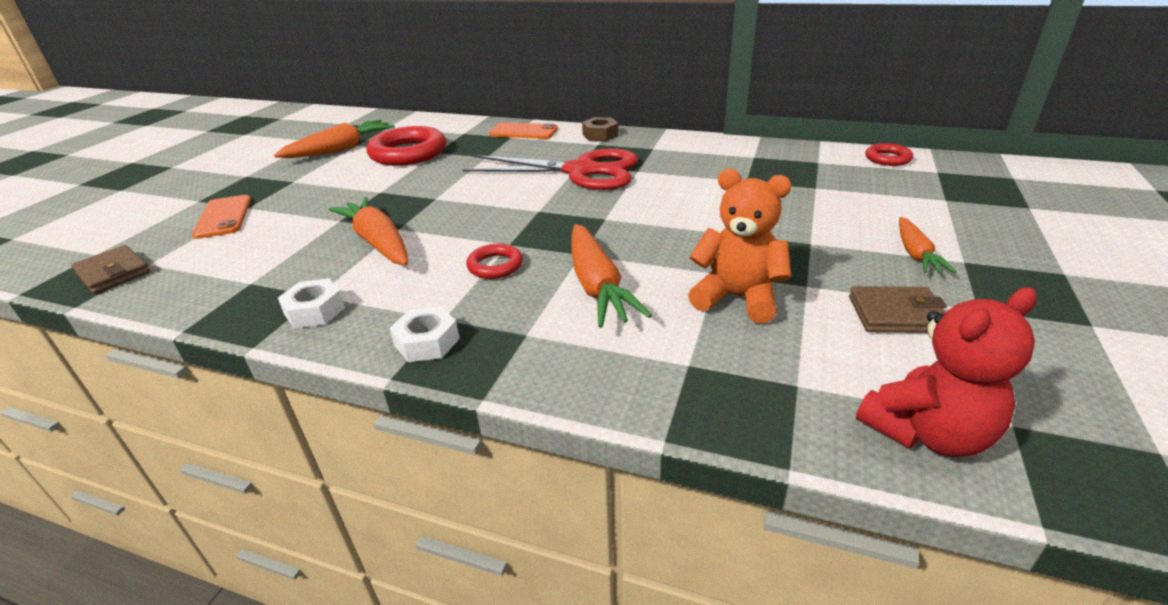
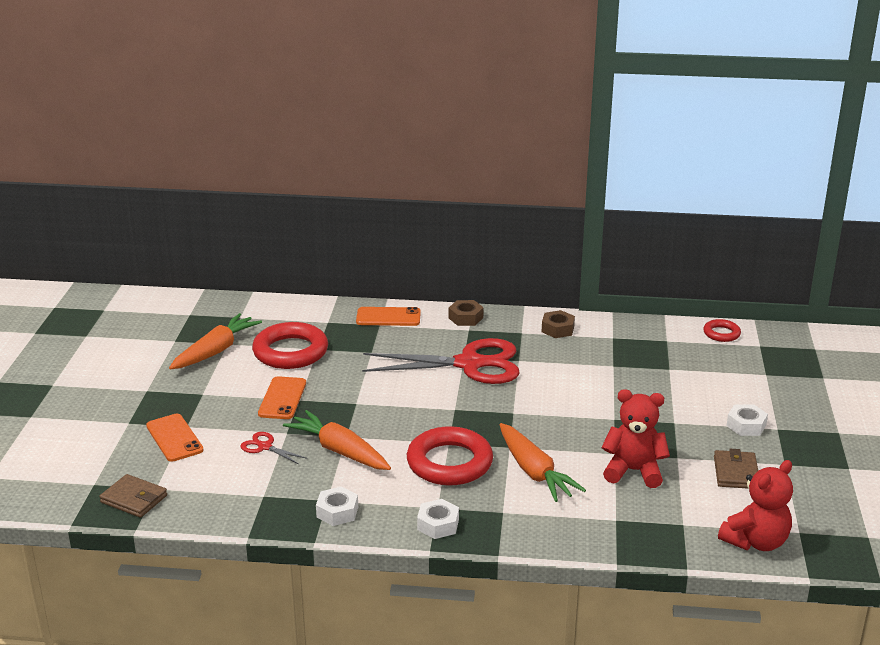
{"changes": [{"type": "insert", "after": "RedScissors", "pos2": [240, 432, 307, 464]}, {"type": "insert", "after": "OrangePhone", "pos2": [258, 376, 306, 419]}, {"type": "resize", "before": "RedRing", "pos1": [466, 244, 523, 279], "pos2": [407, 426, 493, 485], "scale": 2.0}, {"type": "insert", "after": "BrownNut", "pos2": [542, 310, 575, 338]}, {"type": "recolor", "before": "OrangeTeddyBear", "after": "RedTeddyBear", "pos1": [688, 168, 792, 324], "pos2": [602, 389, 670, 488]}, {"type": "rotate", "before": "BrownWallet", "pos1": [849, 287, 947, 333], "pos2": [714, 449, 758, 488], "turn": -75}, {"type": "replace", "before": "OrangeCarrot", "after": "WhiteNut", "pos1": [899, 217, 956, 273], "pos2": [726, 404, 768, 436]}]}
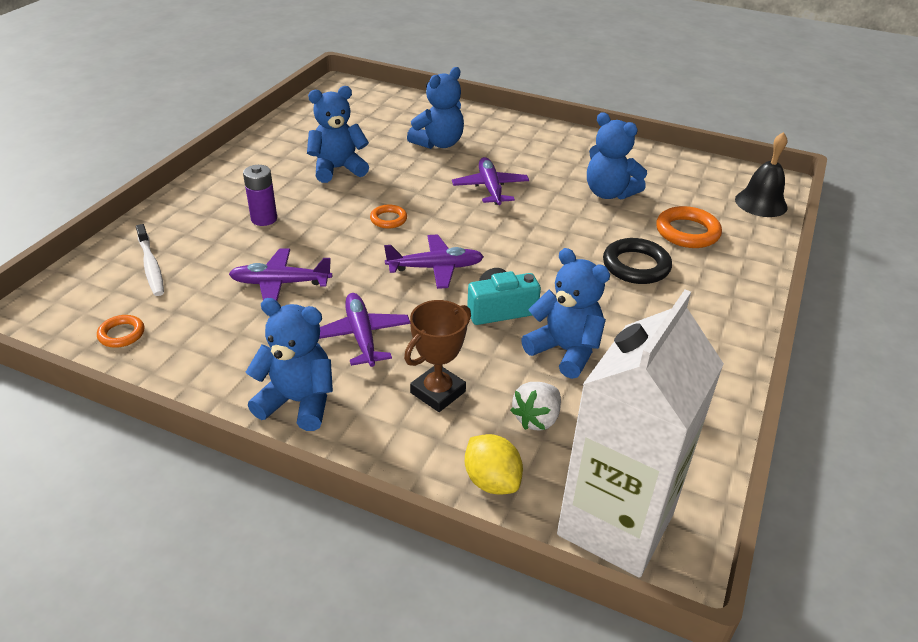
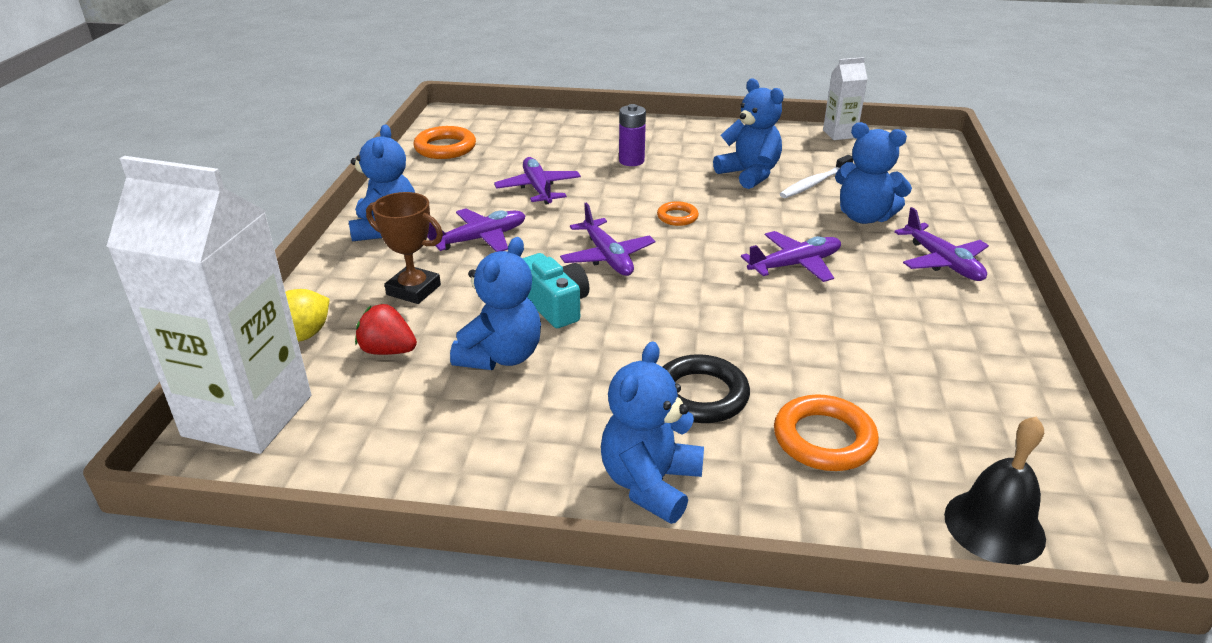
{"changes": [{"type": "recolor", "before": "WhiteStrawberry", "after": "RedStrawberry", "pos1": [510, 382, 561, 431], "pos2": [355, 304, 417, 355]}, {"type": "resize", "before": "OrangeRing", "pos1": [97, 315, 144, 348], "pos2": [414, 126, 476, 159], "scale": 1.72}, {"type": "move", "before": "BlueTeddyBear", "pos1": [587, 112, 647, 200], "pos2": [601, 341, 704, 524]}, {"type": "move", "before": "WhiteToothbrush", "pos1": [136, 224, 164, 296], "pos2": [780, 155, 853, 198]}, {"type": "insert", "after": "WhiteCarton", "pos2": [823, 57, 868, 140]}, {"type": "insert", "after": "PurplePlane", "pos2": [894, 207, 989, 281]}]}
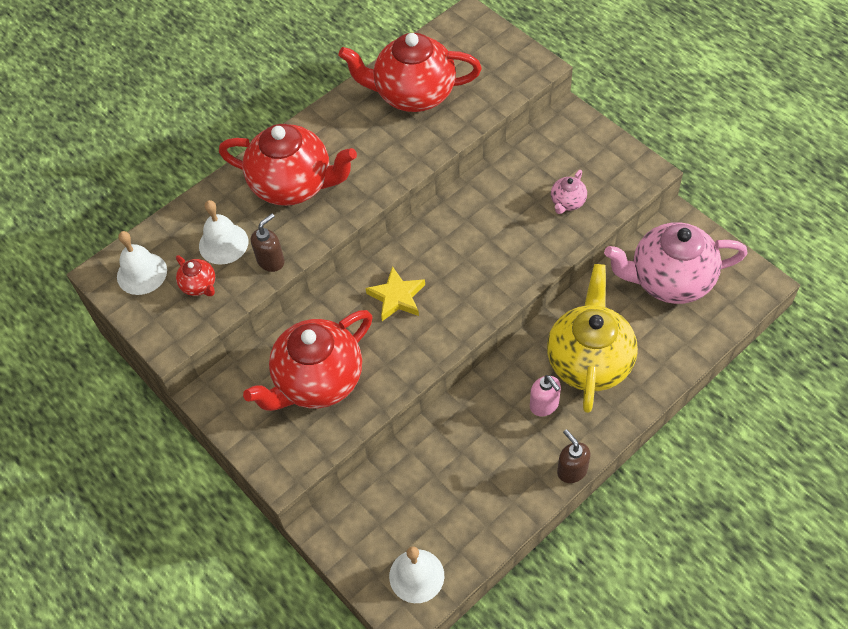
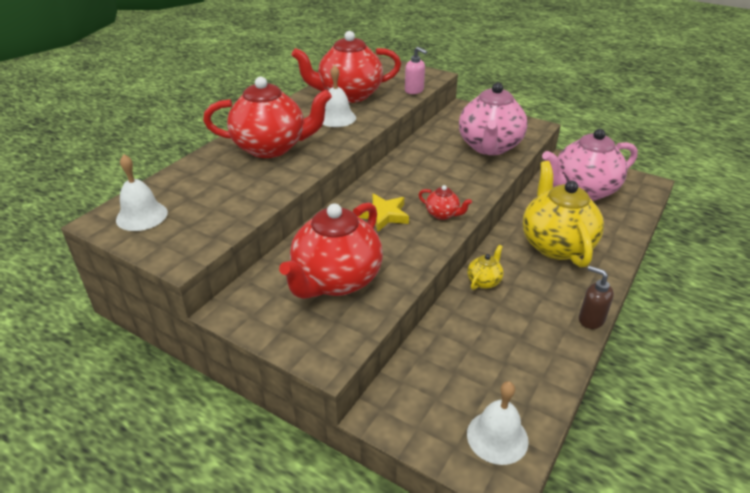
{"changes": [{"type": "move", "before": "WhiteBell", "pos1": [199, 200, 248, 265], "pos2": [322, 65, 356, 127]}, {"type": "move", "before": "PinkSoapDispenser", "pos1": [530, 375, 561, 416], "pos2": [405, 47, 427, 94]}, {"type": "move", "before": "RedTeapot", "pos1": [176, 255, 215, 296], "pos2": [418, 185, 472, 220]}, {"type": "resize", "before": "PinkTeapot", "pos1": [551, 170, 587, 214], "pos2": [459, 83, 528, 155], "scale": 2.32}, {"type": "insert", "after": "YellowTeapot", "pos2": [467, 245, 504, 290]}, {"type": "delete", "before": "BrownSoapDispenser", "pos1": [251, 213, 285, 272]}]}
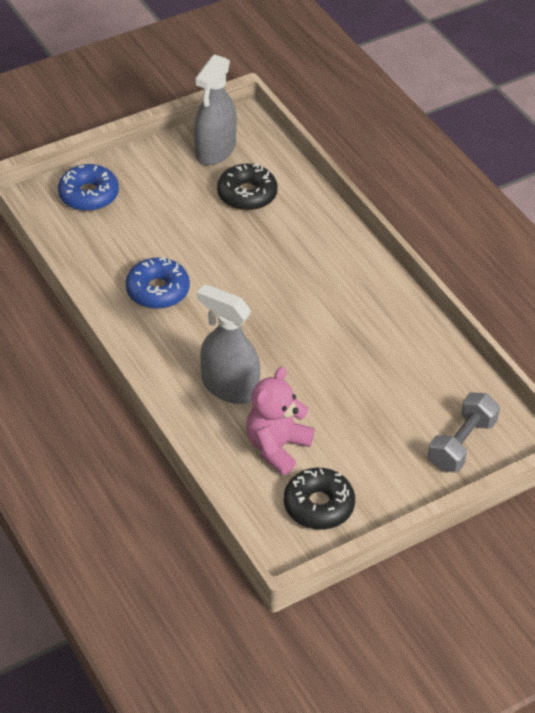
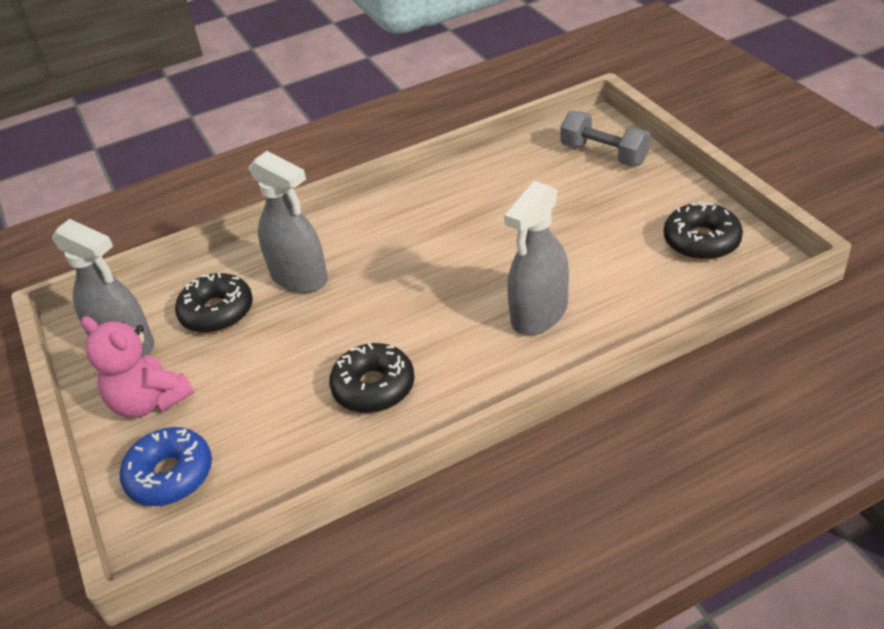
{"changes": [{"type": "move", "before": "PinkTeddyBear", "pos1": [246, 366, 315, 475], "pos2": [81, 316, 194, 418]}, {"type": "insert", "after": "GreySprayBottle", "pos2": [249, 151, 328, 293]}, {"type": "recolor", "before": "BlueDonut", "after": "BlackDonut", "pos1": [126, 257, 190, 309], "pos2": [329, 343, 415, 413]}]}
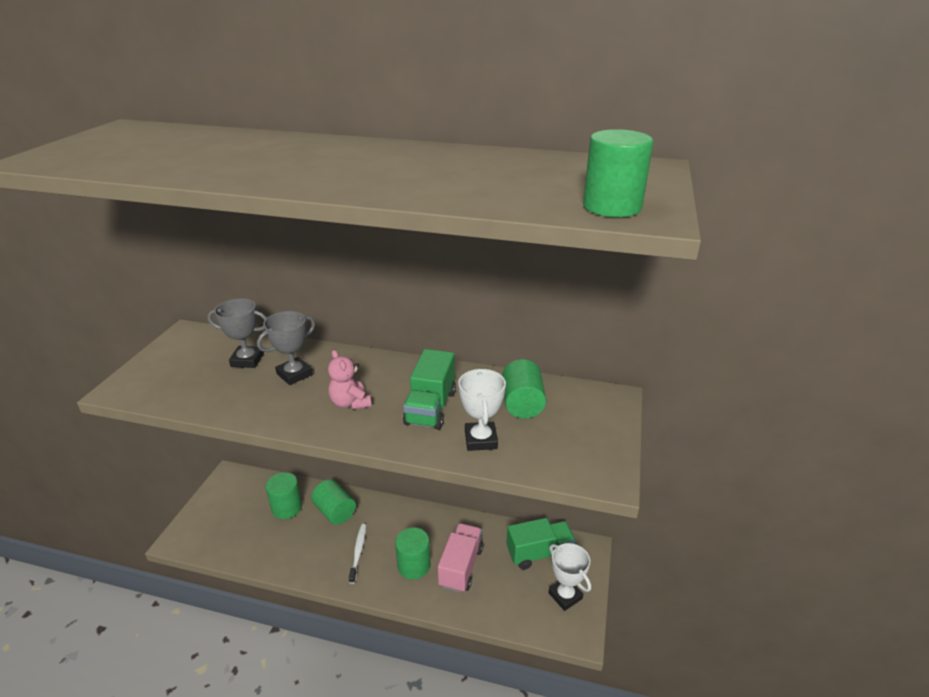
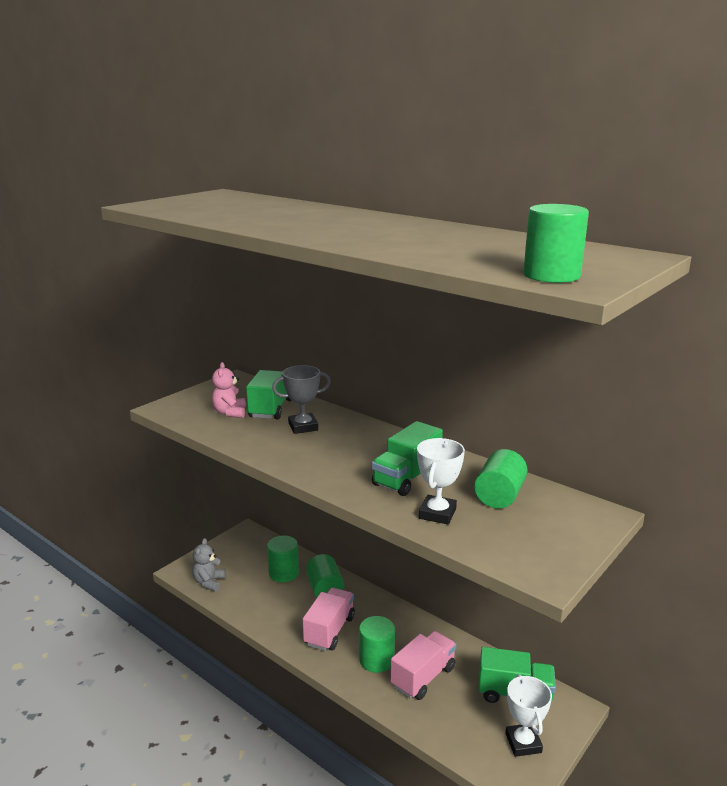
{"changes": [{"type": "insert", "after": "GreyTeddyBear", "pos2": [193, 538, 225, 592]}, {"type": "move", "before": "PinkTeddyBear", "pos1": [328, 350, 372, 410], "pos2": [212, 362, 246, 418]}, {"type": "replace", "before": "GreyTrophy", "after": "GreenTruck", "pos1": [207, 298, 267, 368], "pos2": [246, 370, 292, 419]}, {"type": "replace", "before": "WhiteToothbrush", "after": "PinkTruck", "pos1": [349, 524, 366, 584], "pos2": [303, 587, 355, 651]}]}
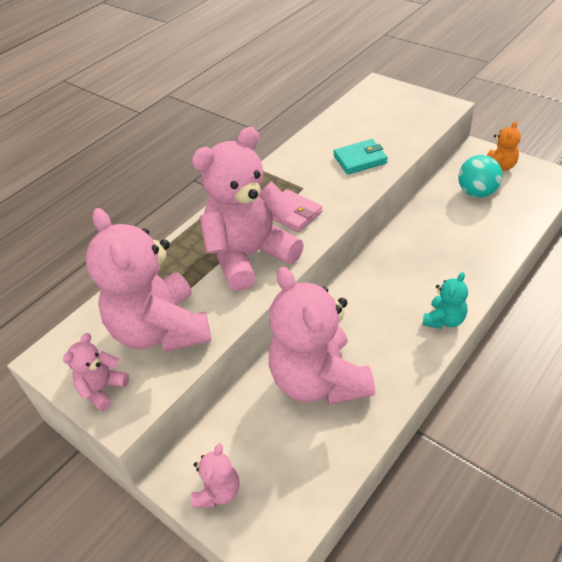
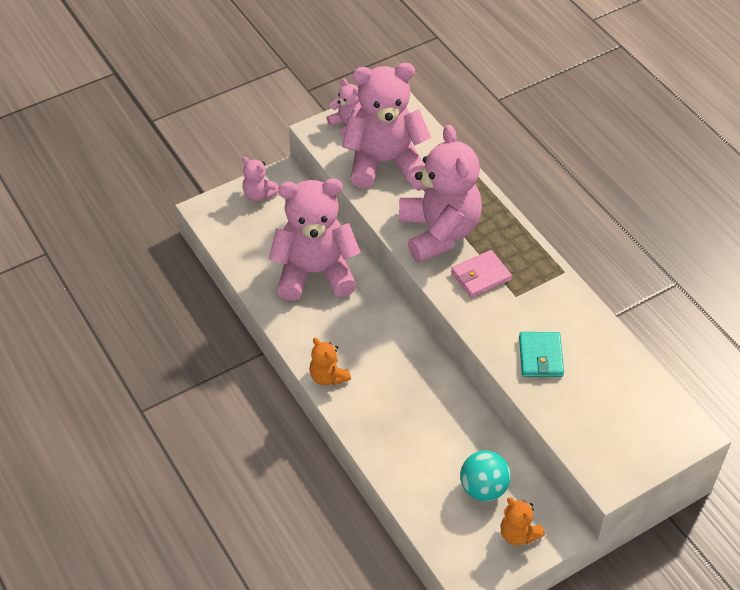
{"changes": [{"type": "recolor", "before": "TurquoiseTeddyBear", "after": "OrangeTeddyBear", "pos1": [422, 272, 468, 329], "pos2": [309, 338, 351, 385]}]}
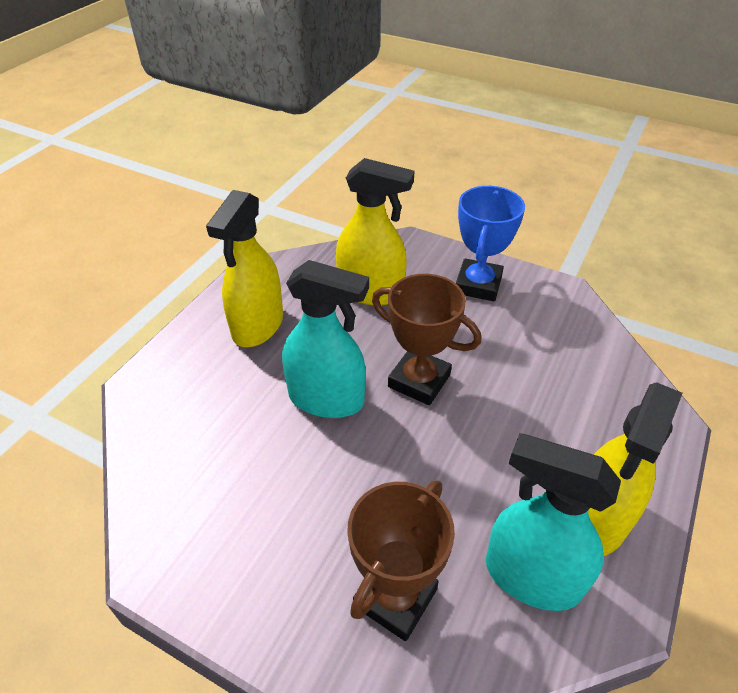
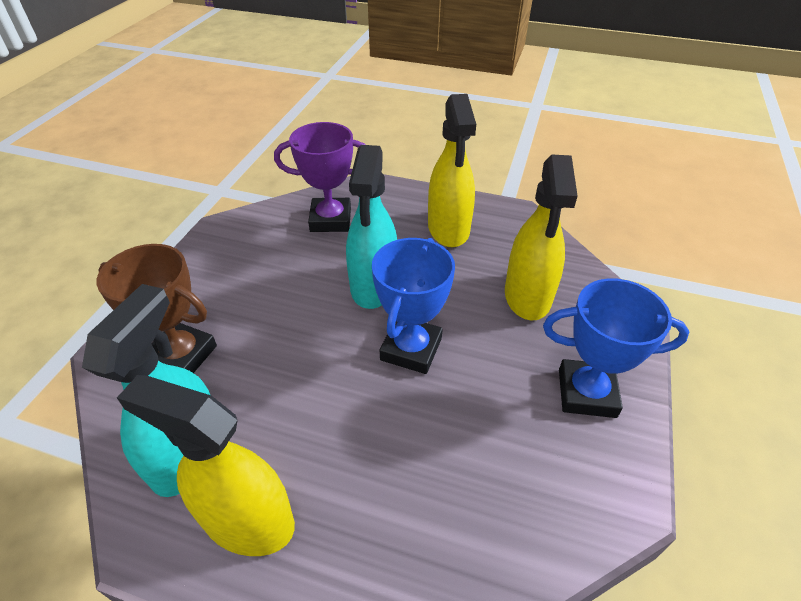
{"changes": [{"type": "insert", "after": "PurpleTrophy", "pos2": [274, 122, 366, 232]}, {"type": "recolor", "before": "BrownTrophy", "after": "BlueTrophy", "pos1": [372, 274, 481, 405], "pos2": [372, 238, 455, 374]}, {"type": "rotate", "before": "YellowSprayBottle", "pos1": [206, 190, 283, 347], "pos2": [428, 94, 476, 247], "turn": -105}]}
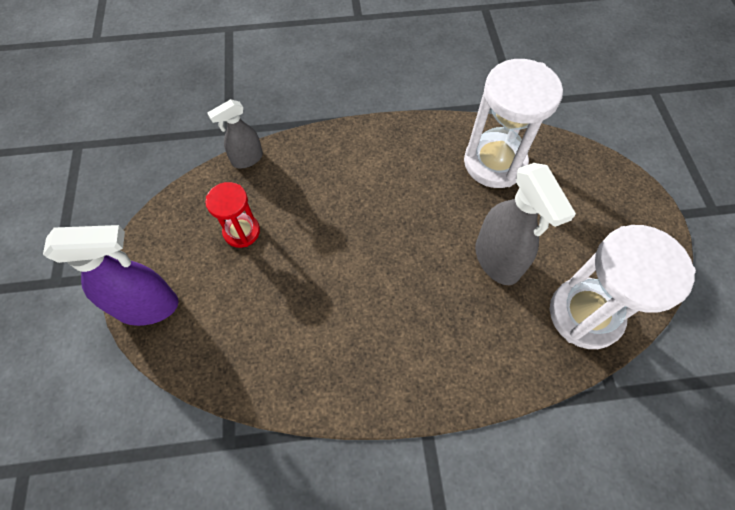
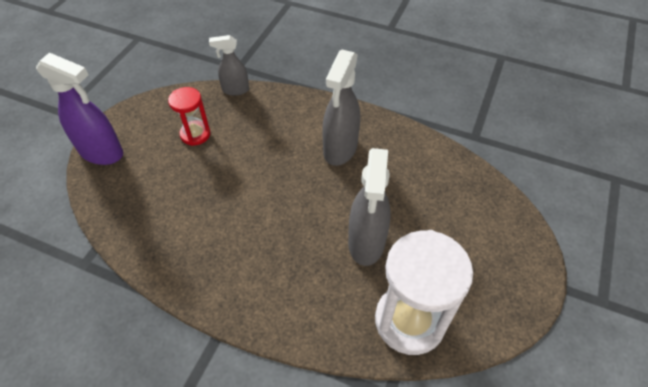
{"changes": [{"type": "insert", "after": "GreySprayBottle", "pos2": [322, 49, 360, 166]}, {"type": "delete", "before": "WhiteHourglass", "pos1": [464, 59, 563, 188]}]}
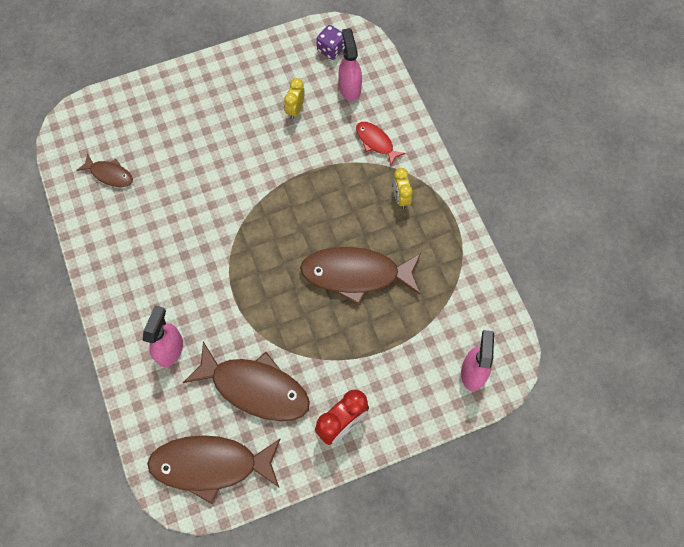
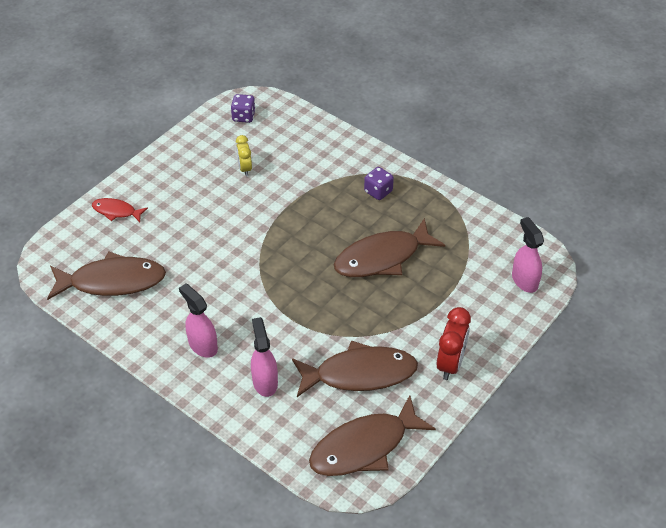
{"changes": [{"type": "resize", "before": "BrownFish", "pos1": [77, 153, 133, 187], "pos2": [47, 252, 166, 300], "scale": 1.96}, {"type": "move", "before": "RedFish", "pos1": [356, 122, 406, 166], "pos2": [92, 198, 148, 222]}, {"type": "move", "before": "PinkSprayBottle", "pos1": [339, 28, 362, 101], "pos2": [179, 284, 218, 358]}, {"type": "replace", "before": "YellowClock", "after": "PurpleDice", "pos1": [393, 168, 413, 209], "pos2": [364, 167, 394, 200]}]}
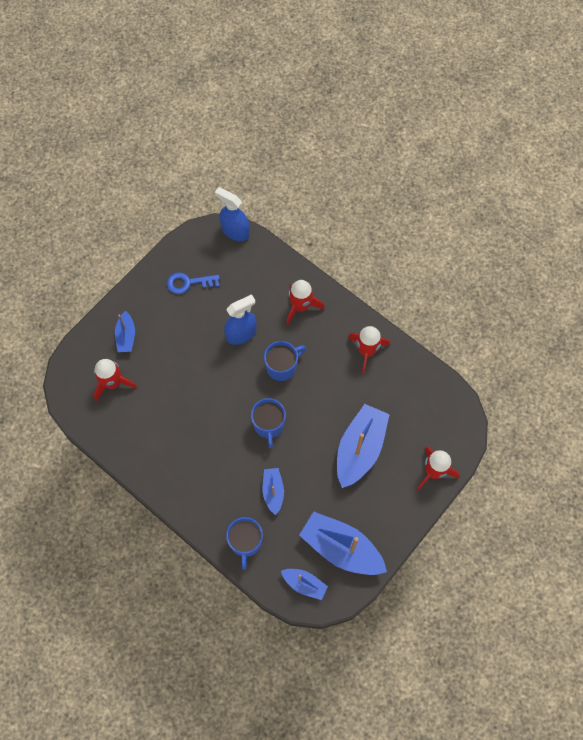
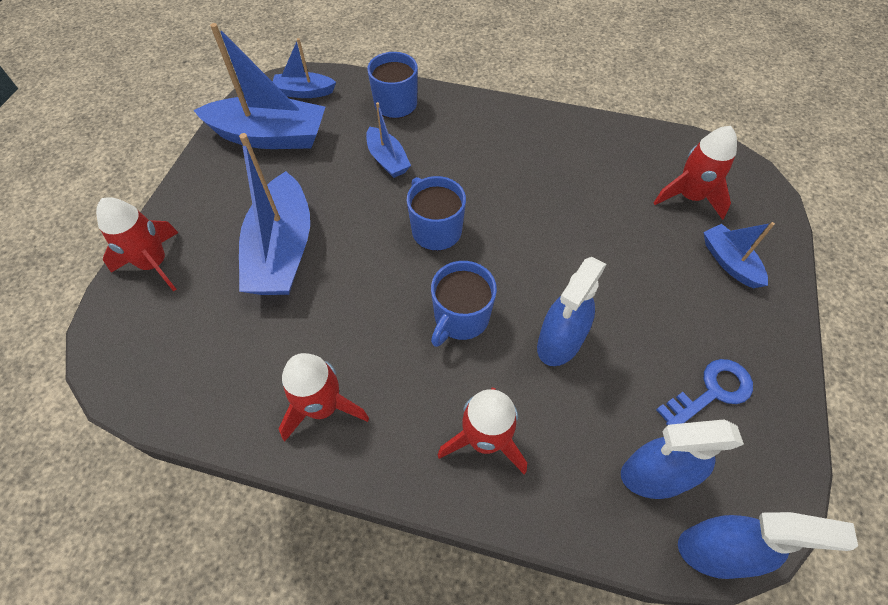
{"changes": [{"type": "insert", "after": "BlueSprayBottle", "pos2": [621, 419, 744, 499]}]}
